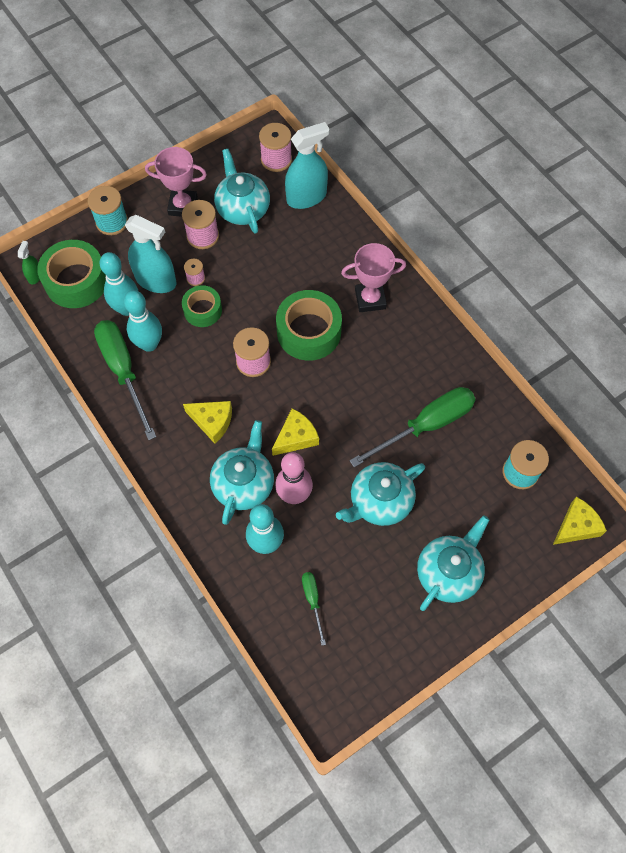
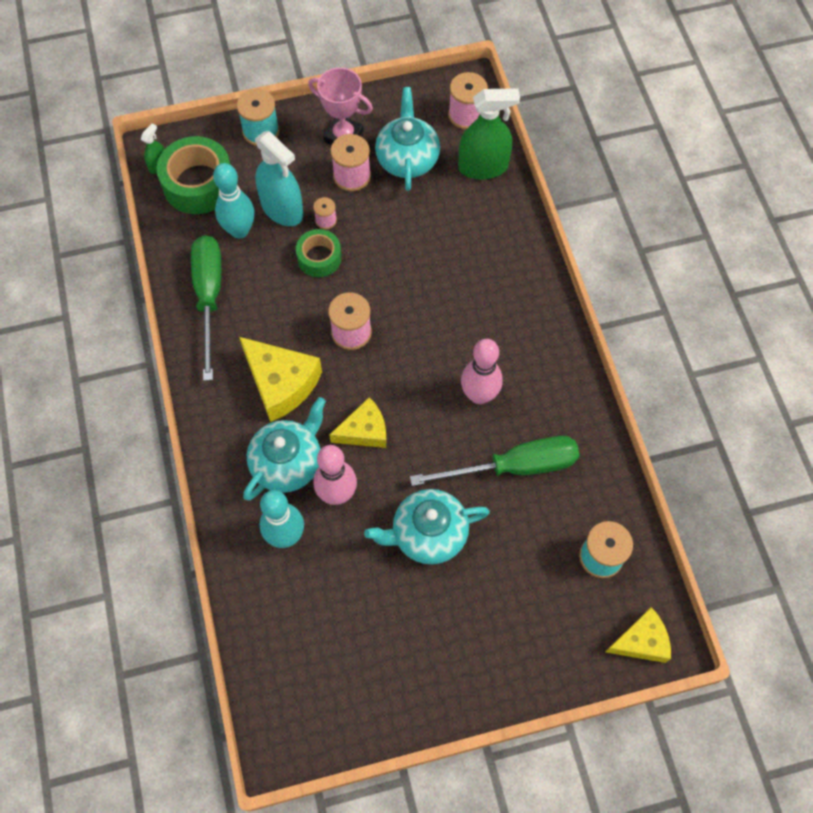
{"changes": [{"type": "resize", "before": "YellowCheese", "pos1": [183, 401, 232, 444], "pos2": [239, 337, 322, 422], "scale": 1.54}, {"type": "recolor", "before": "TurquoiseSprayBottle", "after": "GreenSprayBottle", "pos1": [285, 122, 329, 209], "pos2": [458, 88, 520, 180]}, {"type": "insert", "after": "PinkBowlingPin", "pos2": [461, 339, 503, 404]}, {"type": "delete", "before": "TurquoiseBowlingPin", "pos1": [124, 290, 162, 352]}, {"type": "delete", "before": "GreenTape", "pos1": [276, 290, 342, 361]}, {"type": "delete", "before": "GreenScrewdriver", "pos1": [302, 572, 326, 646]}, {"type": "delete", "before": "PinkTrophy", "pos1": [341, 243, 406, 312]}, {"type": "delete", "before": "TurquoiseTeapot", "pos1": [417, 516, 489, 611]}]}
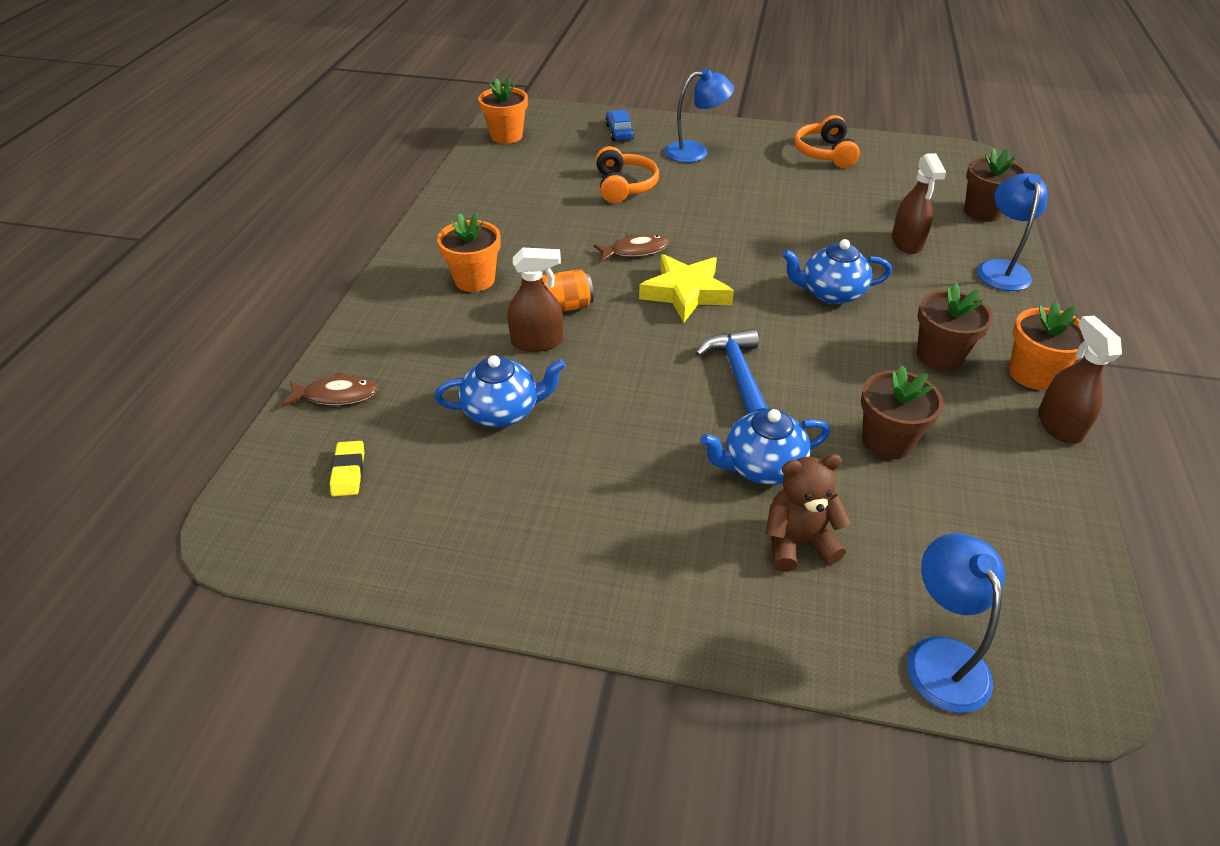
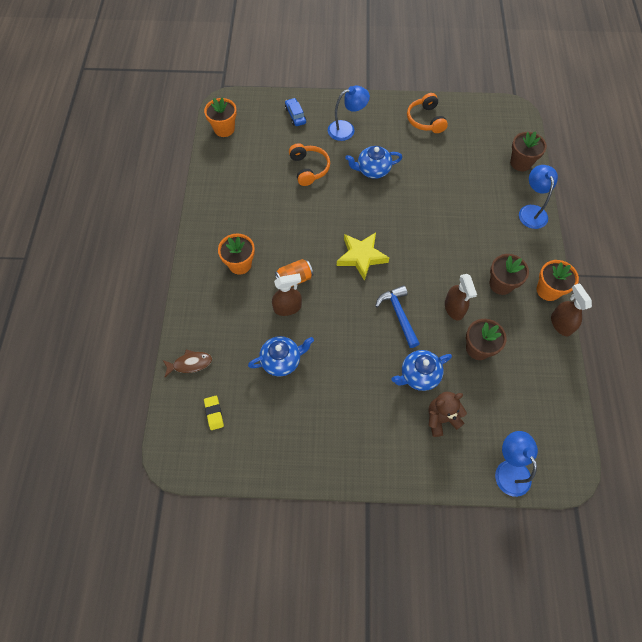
{"changes": [{"type": "move", "before": "BlueTeapot", "pos1": [782, 239, 892, 304], "pos2": [345, 146, 402, 179]}, {"type": "move", "before": "BrownSprayBottle", "pos1": [892, 153, 946, 254], "pos2": [445, 274, 477, 321]}, {"type": "delete", "before": "BrownFish", "pos1": [594, 234, 669, 262]}]}
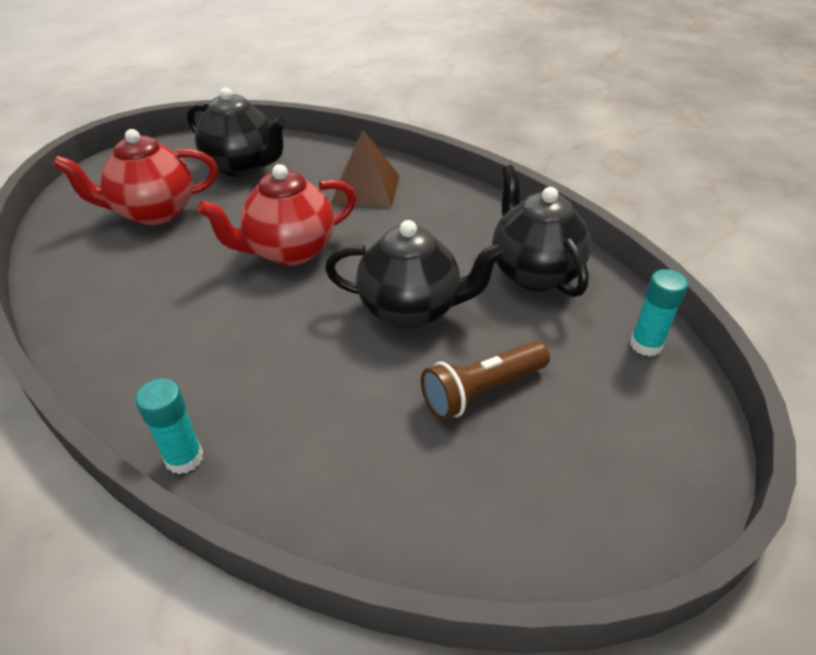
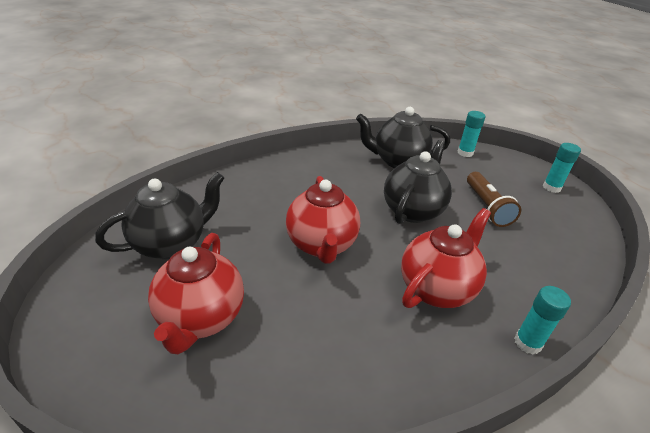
{"changes": [{"type": "insert", "after": "RedTeapot", "pos2": [401, 208, 491, 308]}, {"type": "insert", "after": "TurquoiseGlueStick", "pos2": [543, 143, 581, 193]}, {"type": "delete", "before": "BrownPyramid", "pos1": [331, 130, 400, 208]}]}
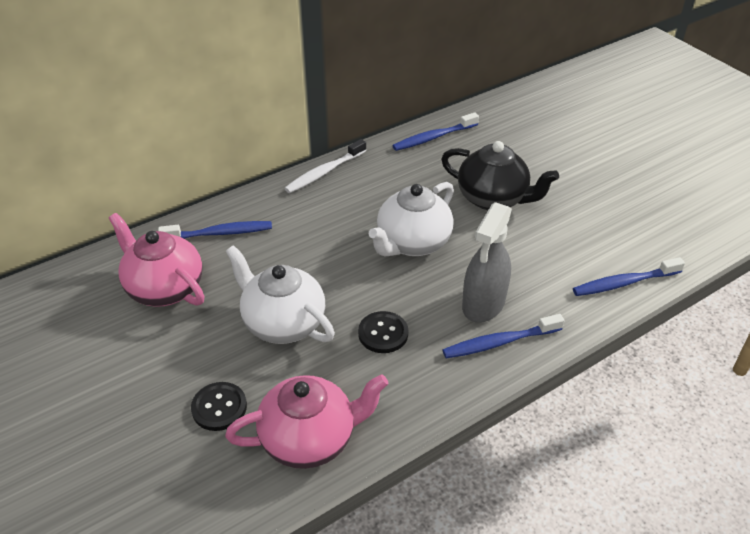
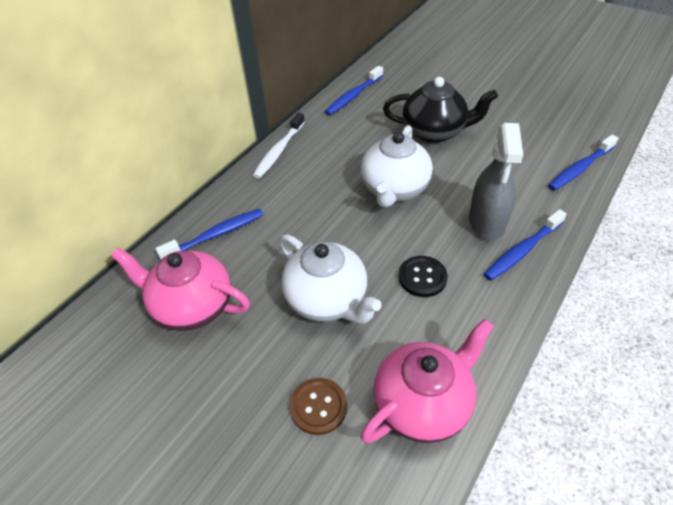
{"changes": [{"type": "rotate", "before": "WhiteTeapot", "pos1": [226, 245, 335, 344], "pos2": [279, 234, 382, 323], "turn": -150}, {"type": "recolor", "before": "BlackButton", "after": "BrownButton", "pos1": [191, 382, 247, 431], "pos2": [290, 378, 347, 435]}]}
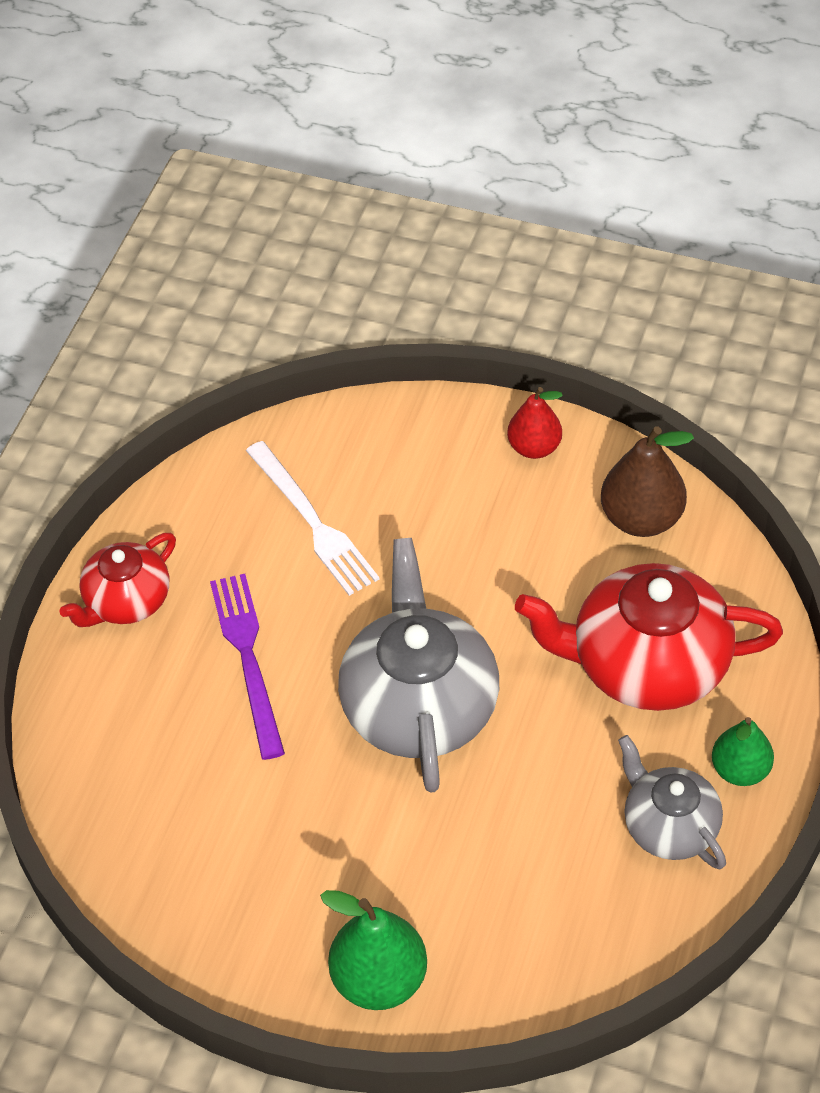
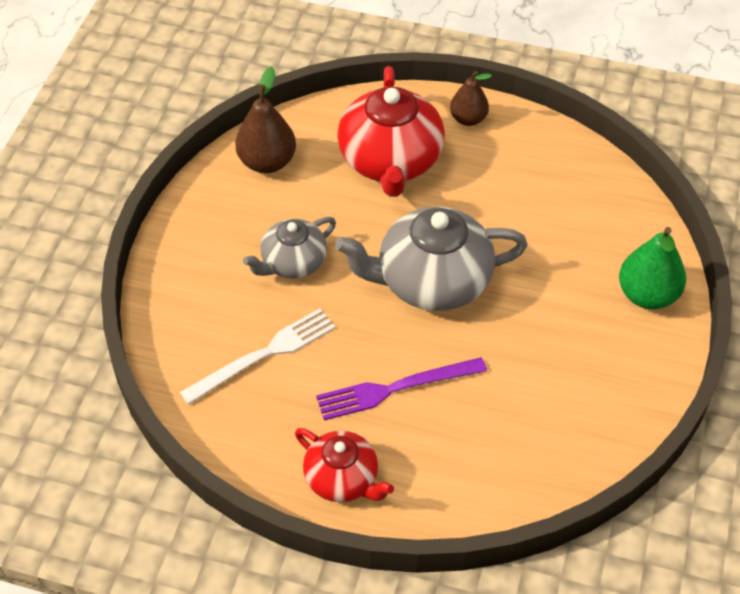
{"changes": [{"type": "move", "before": "GreyTeapot", "pos1": [618, 735, 726, 869], "pos2": [243, 217, 336, 279]}, {"type": "recolor", "before": "GreenPear", "after": "BrownPear", "pos1": [712, 717, 774, 786], "pos2": [450, 71, 492, 126]}, {"type": "delete", "before": "RedPear", "pos1": [507, 387, 563, 459]}]}
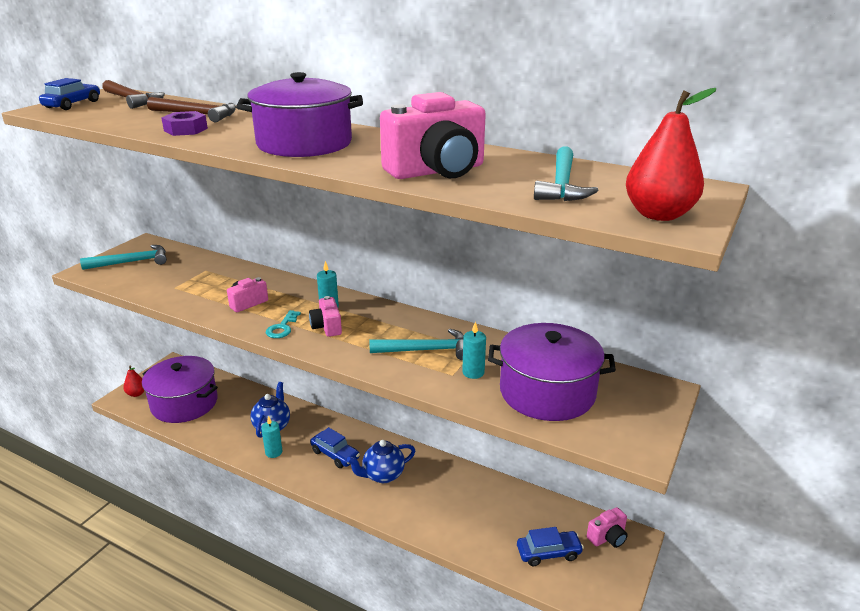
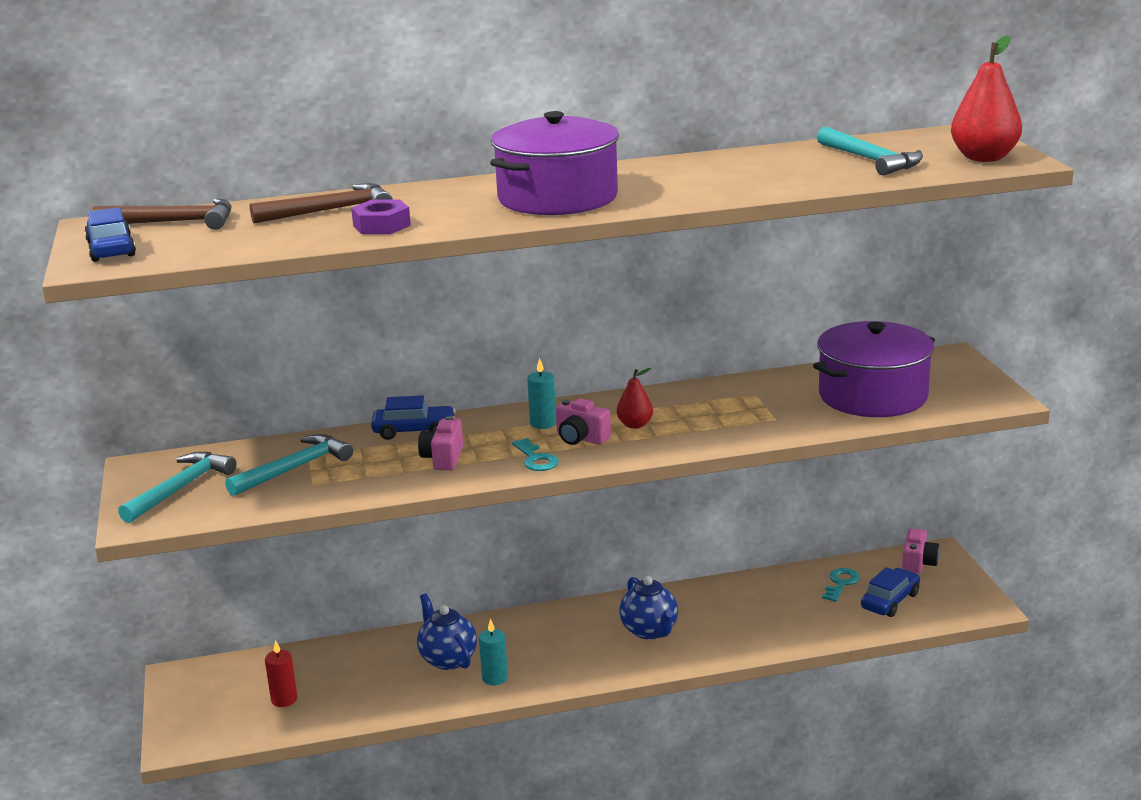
{"changes": [{"type": "move", "before": "TurquoiseHammer", "pos1": [370, 329, 464, 360], "pos2": [225, 434, 353, 496]}, {"type": "replace", "before": "PurplePot", "after": "RedCandle", "pos1": [142, 356, 218, 423], "pos2": [265, 640, 297, 707]}, {"type": "move", "before": "BlueCar", "pos1": [310, 427, 360, 468], "pos2": [371, 395, 456, 440]}, {"type": "move", "before": "RedPear", "pos1": [123, 365, 144, 397], "pos2": [617, 368, 653, 429]}, {"type": "rotate", "before": "BlueTeapot", "pos1": [347, 440, 416, 483], "pos2": [619, 576, 678, 639], "turn": -45}, {"type": "insert", "after": "TurquoiseKey", "pos2": [822, 568, 860, 602]}, {"type": "delete", "before": "PinkCamera", "pos1": [380, 92, 486, 179]}, {"type": "delete", "before": "TurquoiseCandle", "pos1": [462, 321, 486, 379]}]}
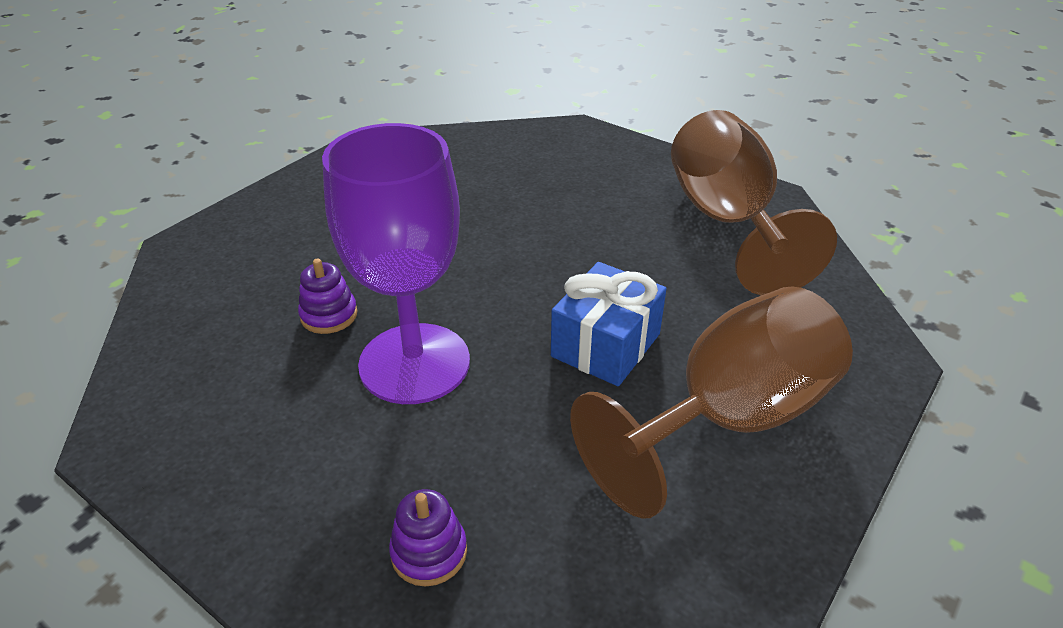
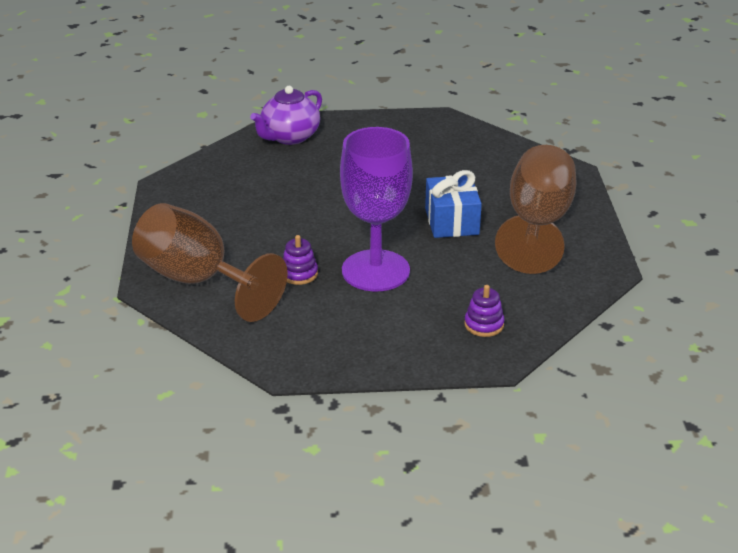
{"changes": [{"type": "move", "before": "BrownGoblet", "pos1": [671, 110, 837, 295], "pos2": [132, 203, 288, 322]}, {"type": "insert", "after": "PurpleTeapot", "pos2": [250, 86, 322, 145]}]}
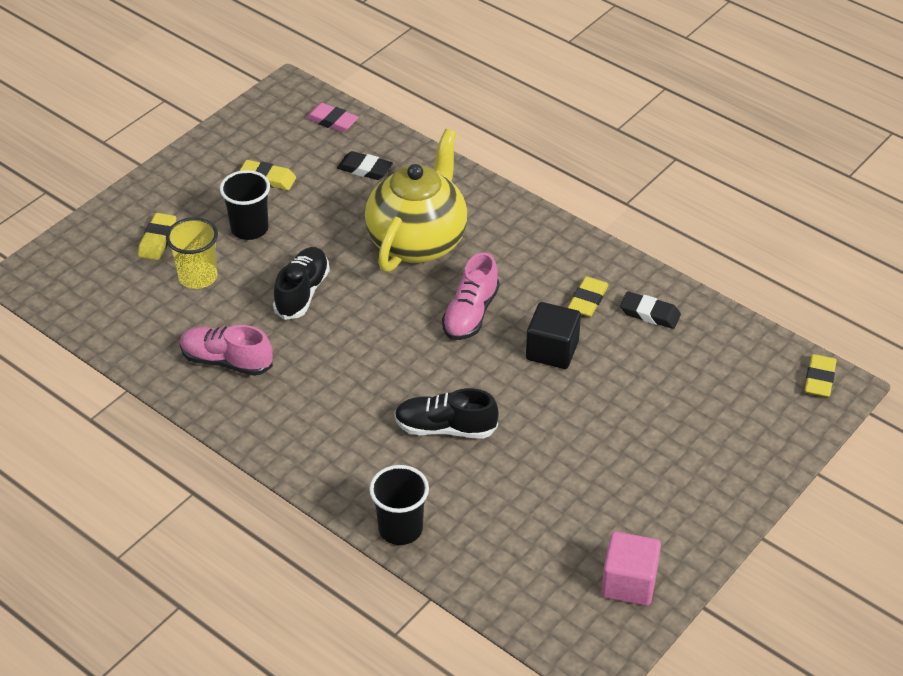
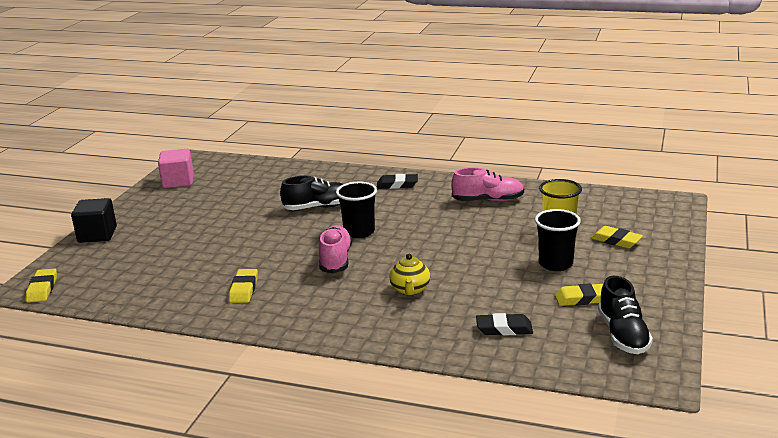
{"changes": [{"type": "move", "before": "BlackCube", "pos1": [526, 302, 581, 369], "pos2": [71, 198, 117, 243]}, {"type": "move", "before": "BlackCup", "pos1": [369, 465, 429, 545], "pos2": [336, 182, 377, 238]}, {"type": "move", "before": "BlackEraser", "pos1": [620, 291, 681, 329], "pos2": [377, 174, 418, 189]}, {"type": "resize", "before": "YellowTeapot", "pos1": [365, 129, 468, 272], "pos2": [389, 254, 430, 296], "scale": 0.44}, {"type": "rotate", "before": "YellowEraser", "pos1": [138, 213, 176, 260], "pos2": [591, 226, 643, 248], "turn": -45}, {"type": "move", "before": "BlackShoe", "pos1": [273, 247, 330, 320], "pos2": [598, 276, 653, 354]}, {"type": "delete", "before": "PinkEraser", "pos1": [306, 103, 359, 132]}]}
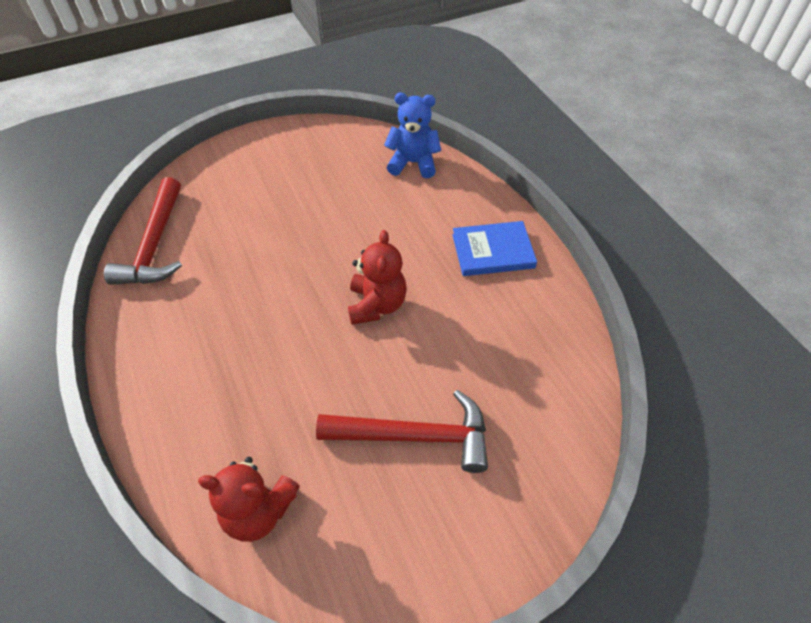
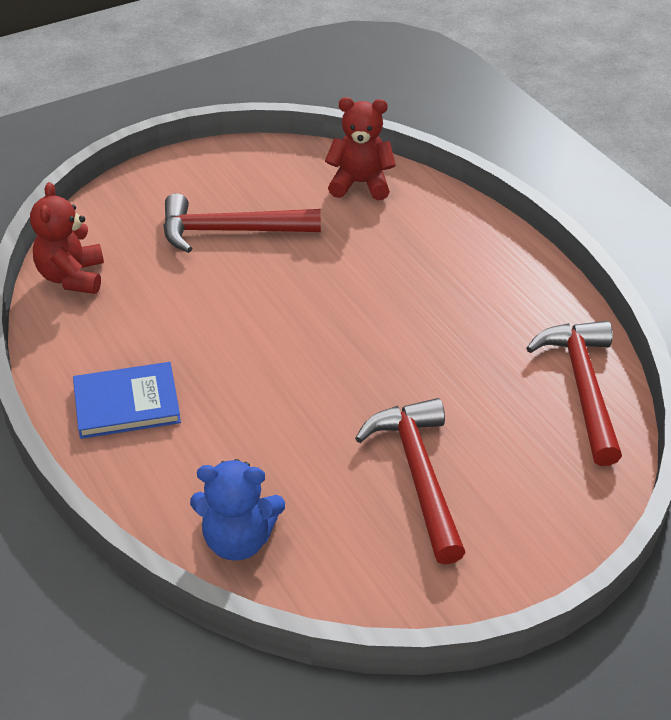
{"changes": [{"type": "move", "before": "RedTeddyBear", "pos1": [348, 230, 407, 325], "pos2": [30, 182, 104, 294]}, {"type": "insert", "after": "RedHammer", "pos2": [355, 398, 466, 565]}]}
